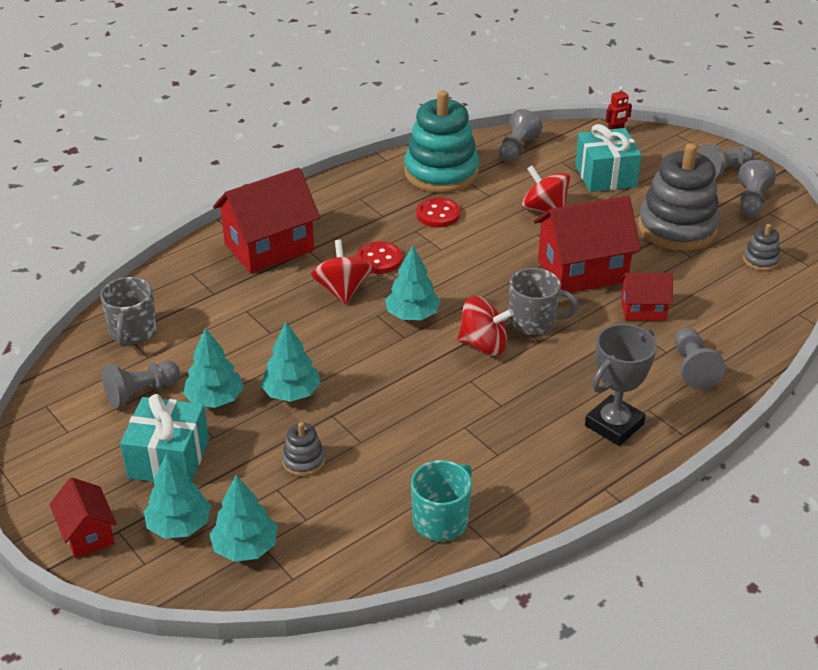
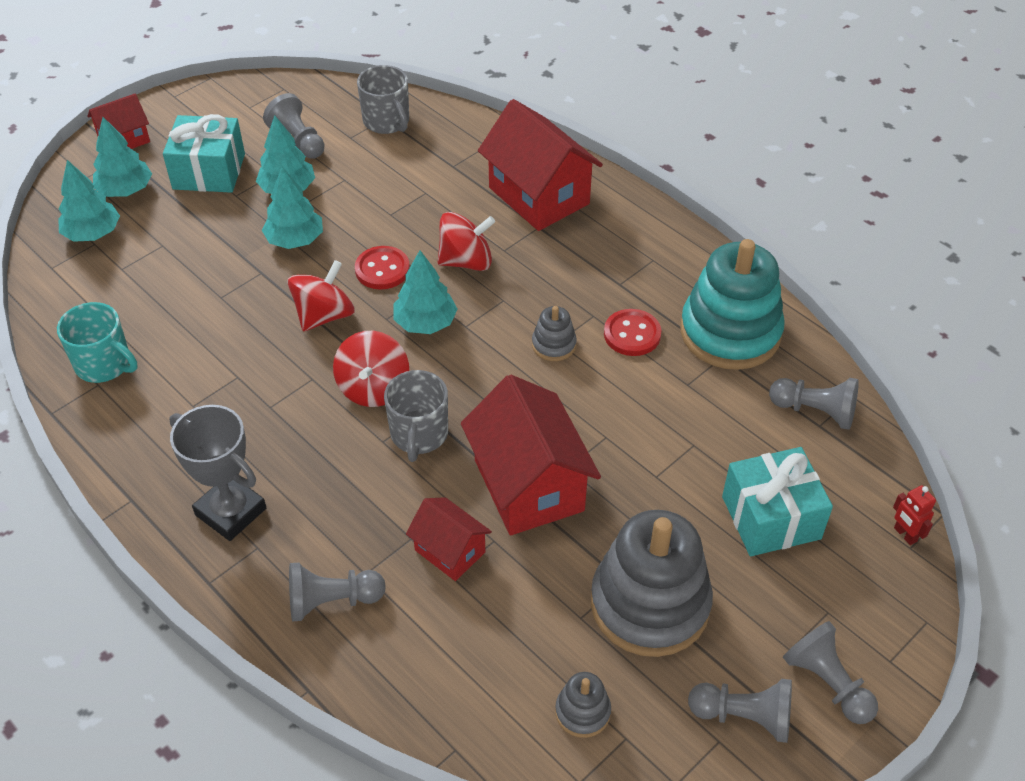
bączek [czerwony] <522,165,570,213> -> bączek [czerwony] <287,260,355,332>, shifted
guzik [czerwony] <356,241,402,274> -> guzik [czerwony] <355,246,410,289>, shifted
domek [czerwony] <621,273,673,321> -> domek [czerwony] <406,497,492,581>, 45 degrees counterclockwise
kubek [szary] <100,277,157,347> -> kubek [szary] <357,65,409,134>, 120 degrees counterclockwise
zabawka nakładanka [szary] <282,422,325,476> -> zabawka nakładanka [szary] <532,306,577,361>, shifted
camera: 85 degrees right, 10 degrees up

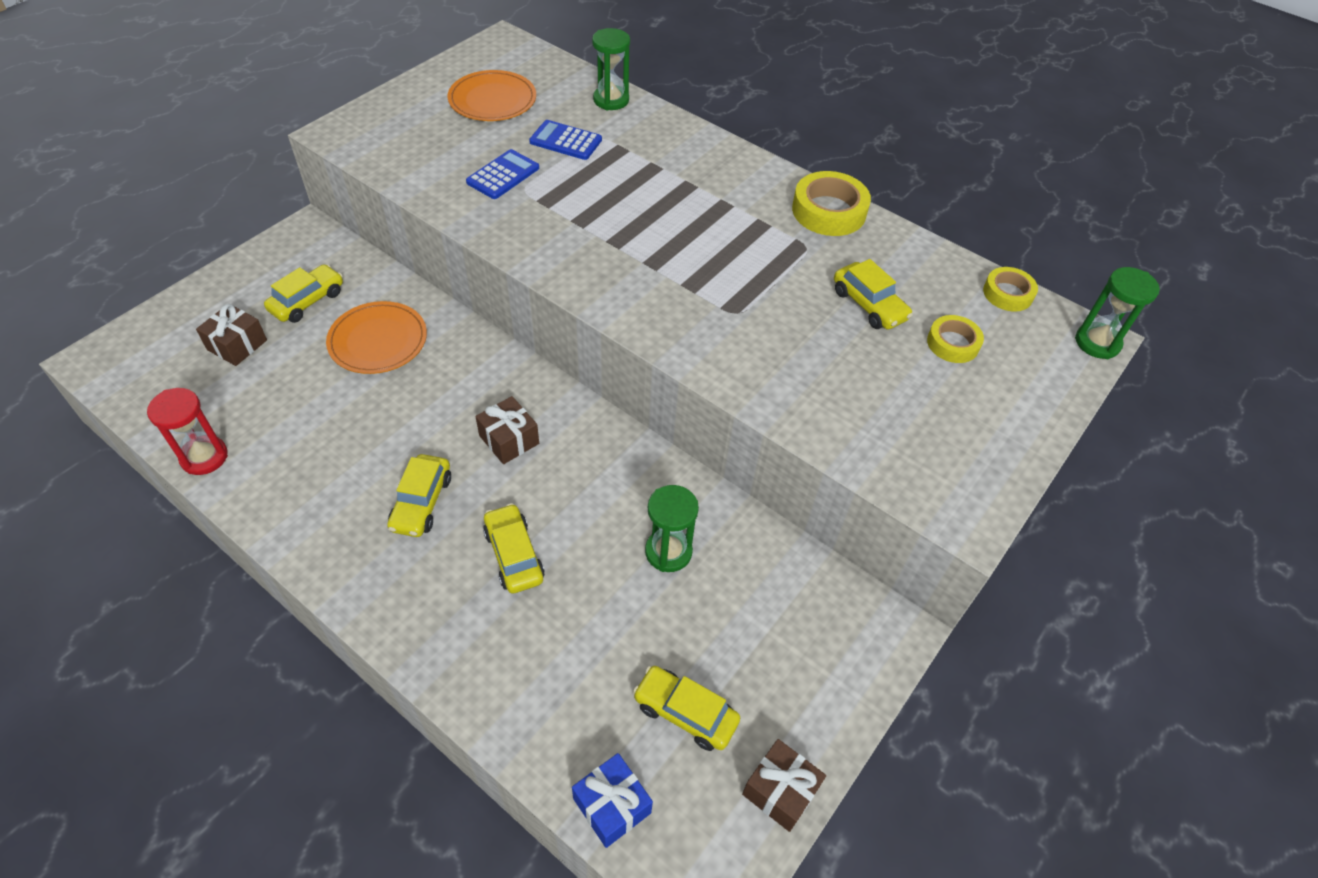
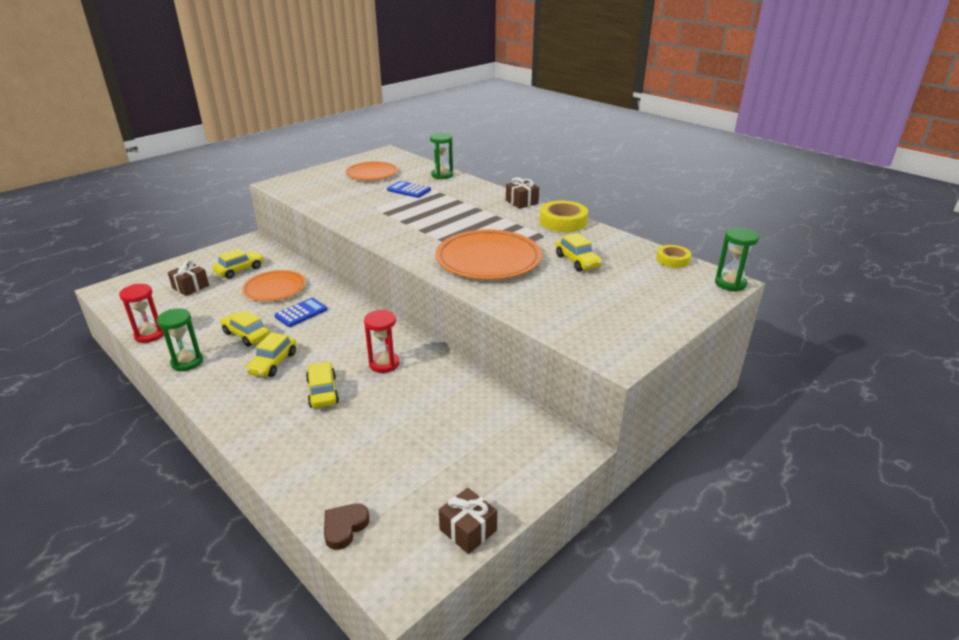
kalkulator [niebieski] <466,149,539,199> -> kalkulator [niebieski] <274,298,328,327>, shifted
taśma klejąca [żółty] <927,315,984,363> -> none
prezent [brązowy] <475,396,539,464> -> prezent [brązowy] <506,177,539,209>, shifted
klepsydra [zielony] <645,485,699,572> -> klepsydra [zielony] <157,308,203,371>, shifted
samochód [żółty] <633,666,740,751> -> samochód [żółty] <220,310,270,347>, shifted
prezent [niebieski] <572,753,653,848> -> serce [brązowy] <324,503,370,550>
none -> talerz [pomarańczowy] <436,229,542,280>
none -> klepsydra [czerwony] <364,310,399,373>
camera: 10 degrees right, 20 degrees down

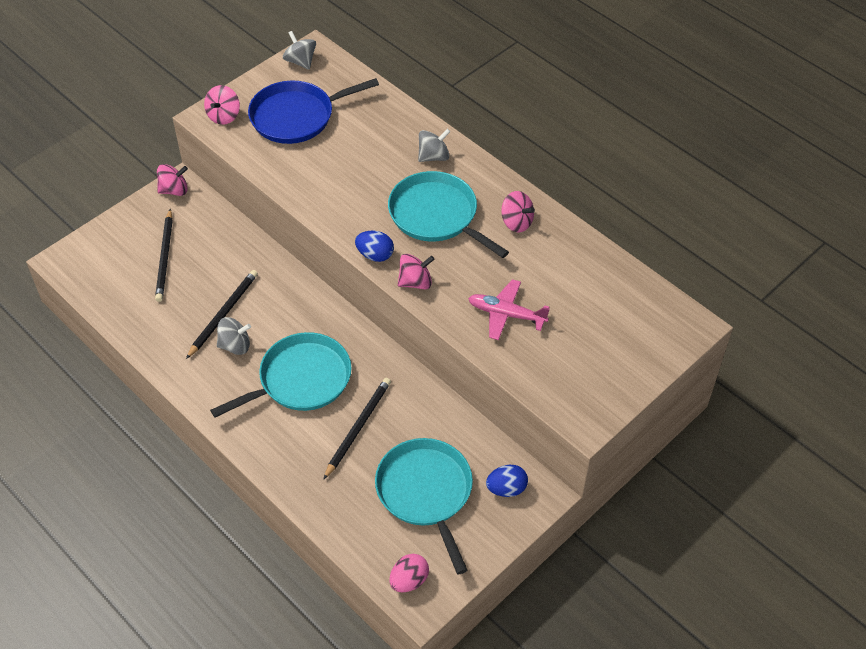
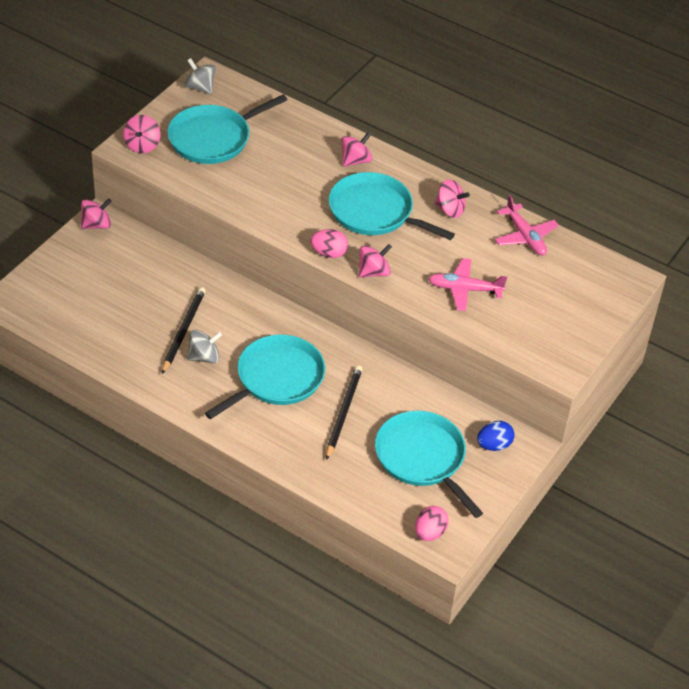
patelnia [niebieski] <248,78,379,144> -> patelnia [turkusowy] <167,95,287,164>
bączek [szary] <418,129,450,162> -> bączek [różowy] <341,132,372,167>
ołówek [czarny] <155,209,173,302> -> none
jajko [niebieski] <355,231,394,262> -> jajko [różowy] <310,229,348,258>
none -> samolot [różowy] <495,195,559,256>
camera: 15 degrees left, 5 degrees down

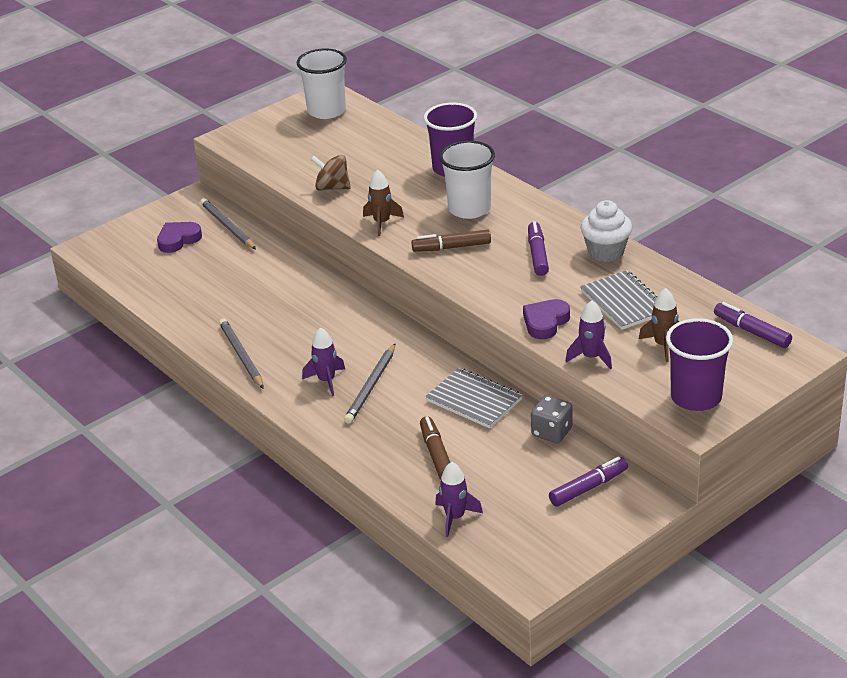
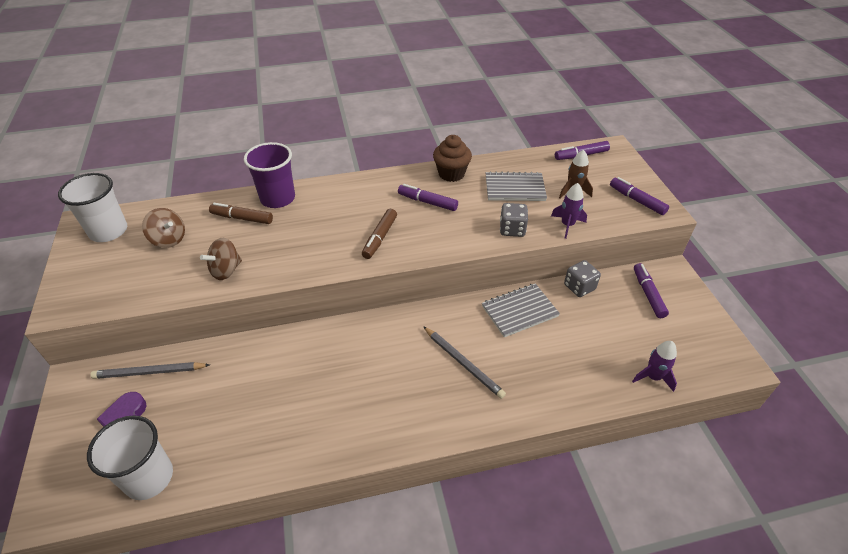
szklanka [biały] <439,141,495,219> -> szklanka [biały] <87,415,173,500>, shifted
rakieta [brązowy] <363,170,404,236> -> none
muffinka [biały] <581,200,632,262> -> muffinka [brązowy] <433,135,472,182>
serce [fioletowy] <523,299,570,339> -> kostka do gry [szary] <500,203,528,237>
ołówek [szary] <219,318,264,389> -> none
szklanka [fioletowy] <666,318,733,411> -> flamaster [fioletowy] <610,177,669,215>
rakieta [fioletowy] <302,327,345,396> -> none
flamaster [brązowy] <420,416,450,479> -> flamaster [brązowy] <209,203,273,224>, shifted
none -> bączek [brązowy] <142,208,185,248>
camera: 65 degrees left, 10 degrees up

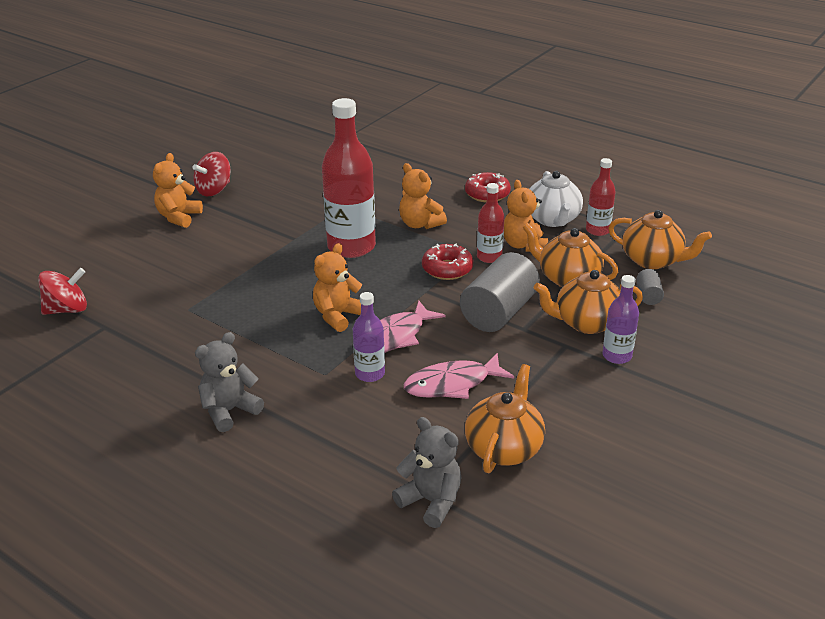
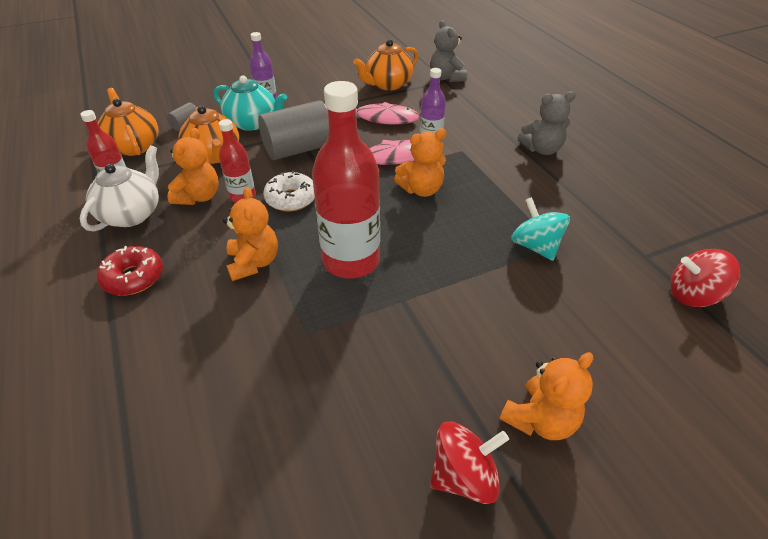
donut [czerwony] <422,243,473,280> -> donut [biały] <263,171,315,211>
imbryk [pomarańczowy] <534,270,643,334> -> imbryk [turkusowy] <214,76,287,131>
none -> bączek [turkusowy] <511,197,570,261>
camera: 150 degrees left, 10 degrees up

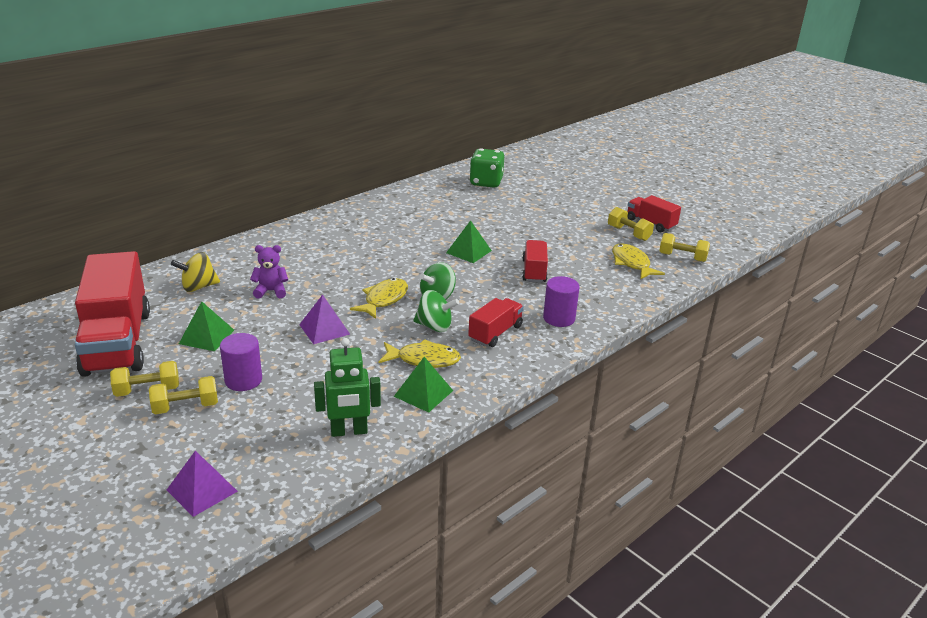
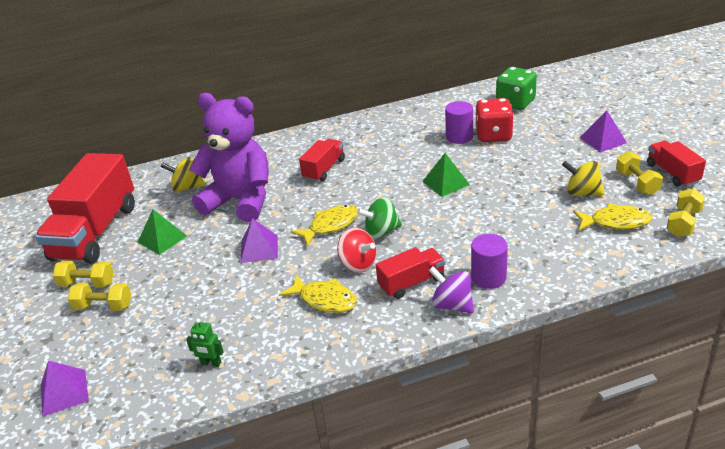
hantel [żółty] <659,233,710,262> -> hantel [żółty] <666,188,705,237>, 75 degrees clockwise
ciężarówka [czerwony] <522,240,548,283> -> ciężarówka [czerwony] <299,139,345,182>, shifted
ryba [żółty] <612,244,665,280> -> ryba [żółty] <573,203,652,231>, 90 degrees clockwise
miś [fioletowy] <250,245,288,299> -> miś [fioletowy] <189,93,269,222>, x2.45
bączek [zielony] <413,290,459,332> -> bączek [czerwony] <337,228,376,273>
walec [fioletowy] <220,333,262,391> -> walec [fioletowy] <445,101,473,144>, shifted
robot [zielony] <314,338,381,437> -> robot [zielony] <186,319,224,367>, x0.58
piramida [zielony] <394,357,453,413> -> none
none -> kostka do gry [czerwony] <475,98,514,142>
none -> piramida [fioletowy] <580,110,627,153>
none -> bączek [żółty] <562,161,605,196>
none -> bączek [fioletowy] <429,266,474,314>
camera: 30 degrees right, 5 degrees up

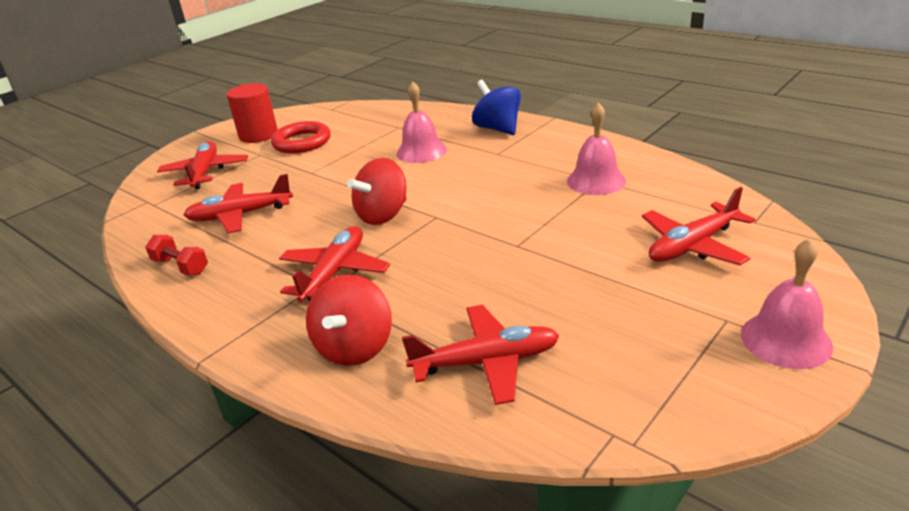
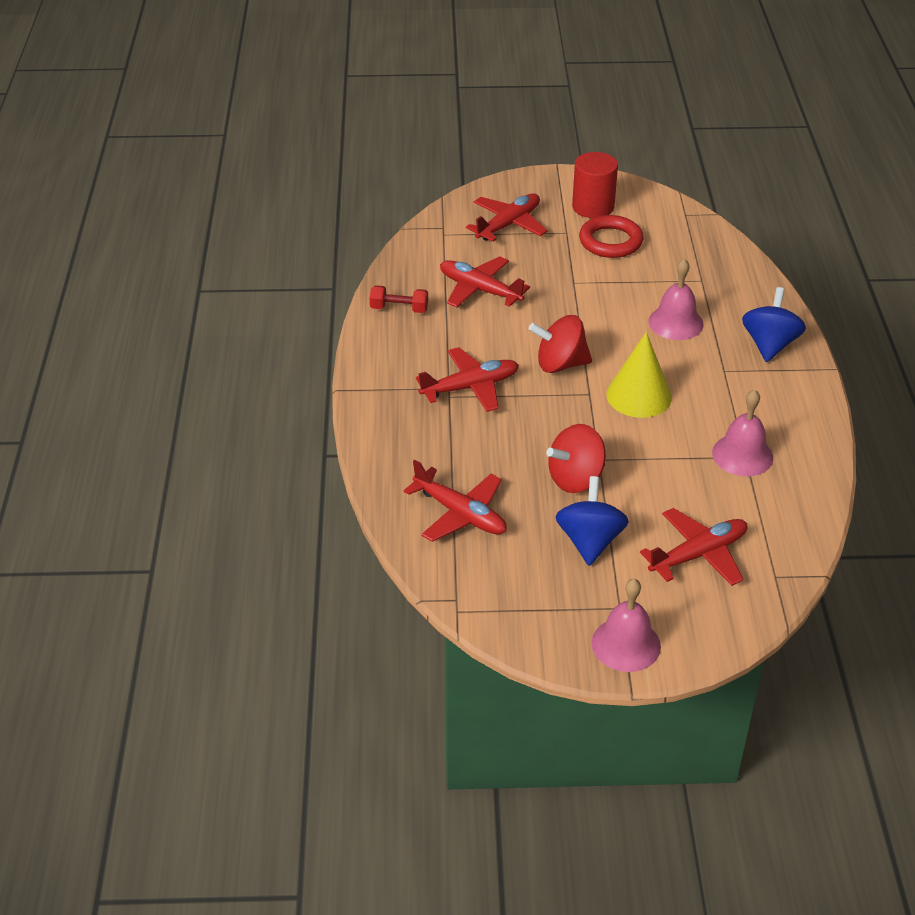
samolot [czerwony] <642,187,756,265> -> samolot [czerwony] <640,508,748,586>, 135 degrees clockwise
hantel [czerwony] <145,235,208,275> -> hantel [czerwony] <370,285,428,313>, 75 degrees counterclockwise
bączek [czerwony] <306,275,392,366> -> bączek [czerwony] <546,424,606,493>, shifted
none -> stożek [żółty] <606,332,672,418>
none -> bączek [niebieski] <555,476,629,566>
camera: 45 degrees right, 10 degrees up

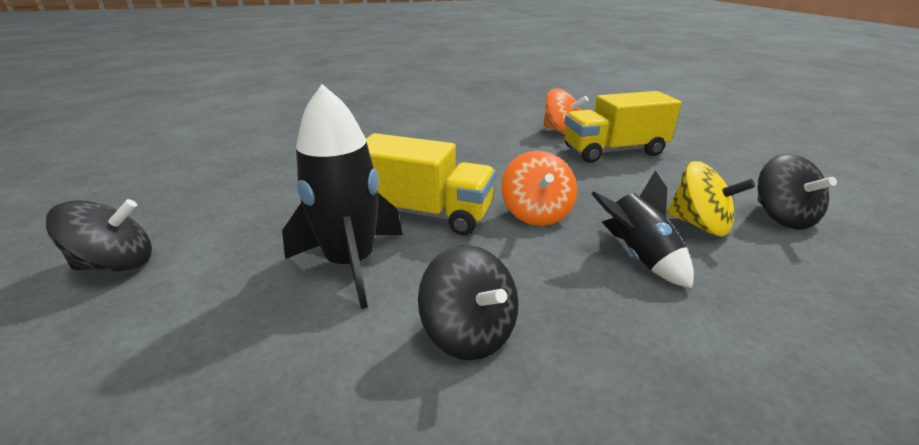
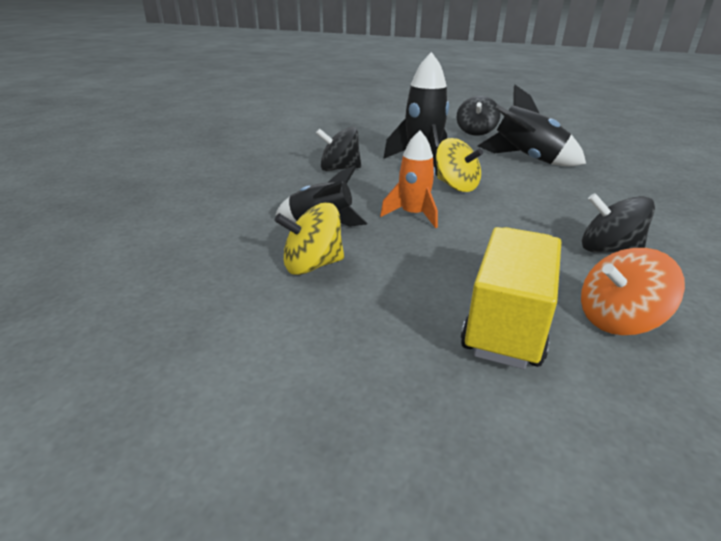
ciężarówka [żółty] <366,133,496,235> -> bączek [żółty] <436,138,483,192>
bączek [pomarańczowy] <501,151,577,226> -> rakieta [pomarańczowy] <380,130,438,228>
bączek [czarny] <757,154,837,230> -> bączek [czarny] <582,193,655,253>, shifted
none -> rakieta [czarny] <477,85,586,166>
camera: 125 degrees right, 0 degrees up

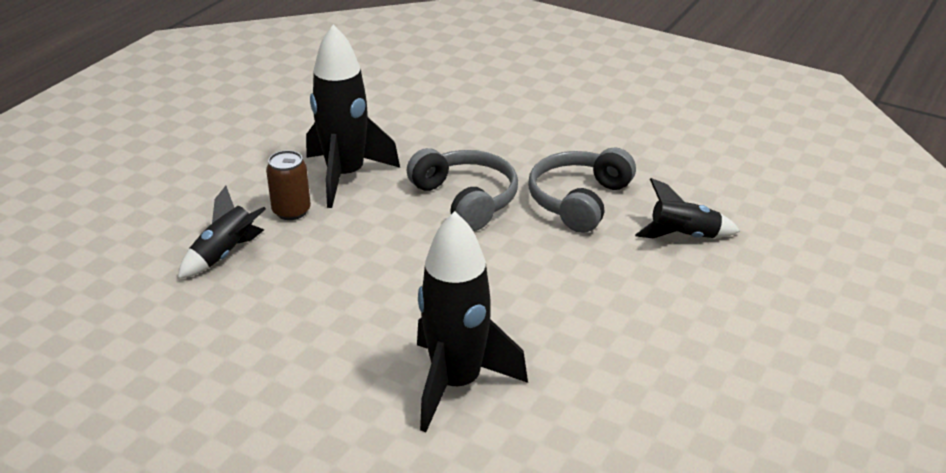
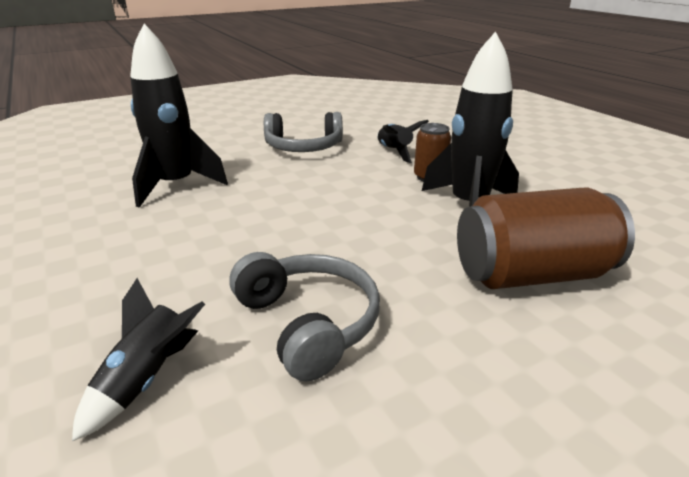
słuchawki [szary] <406,148,518,231> -> słuchawki [szary] <264,112,343,152>, shifted
none -> puszka [brązowy] <457,188,635,289>
camera: 120 degrees right, 5 degrees down

